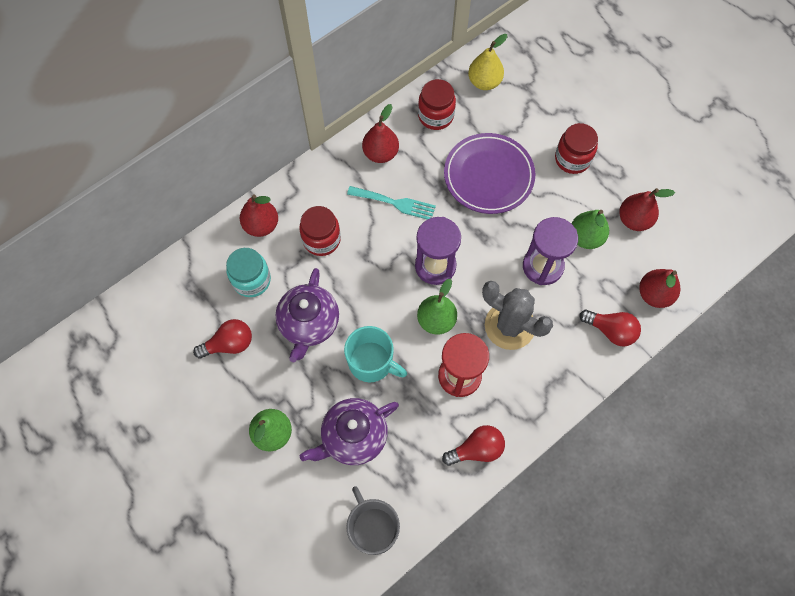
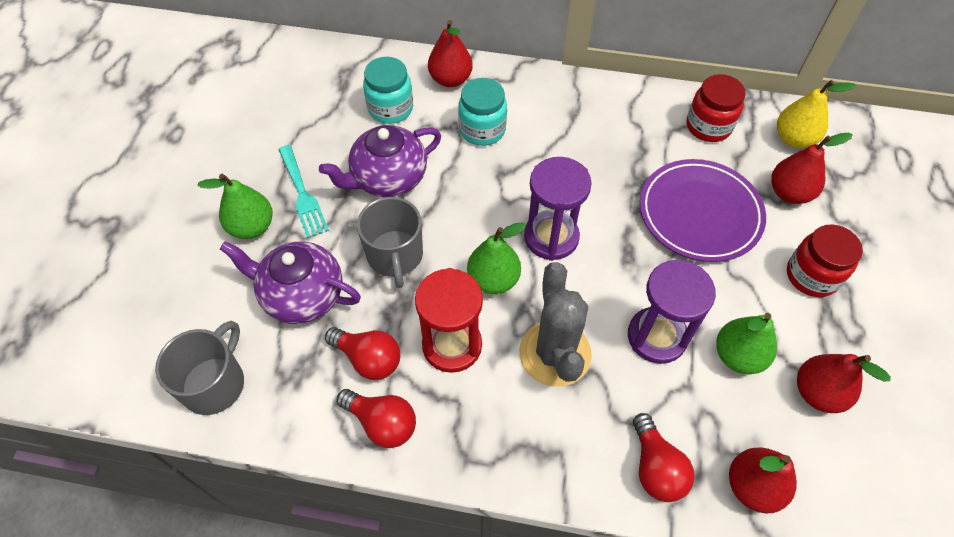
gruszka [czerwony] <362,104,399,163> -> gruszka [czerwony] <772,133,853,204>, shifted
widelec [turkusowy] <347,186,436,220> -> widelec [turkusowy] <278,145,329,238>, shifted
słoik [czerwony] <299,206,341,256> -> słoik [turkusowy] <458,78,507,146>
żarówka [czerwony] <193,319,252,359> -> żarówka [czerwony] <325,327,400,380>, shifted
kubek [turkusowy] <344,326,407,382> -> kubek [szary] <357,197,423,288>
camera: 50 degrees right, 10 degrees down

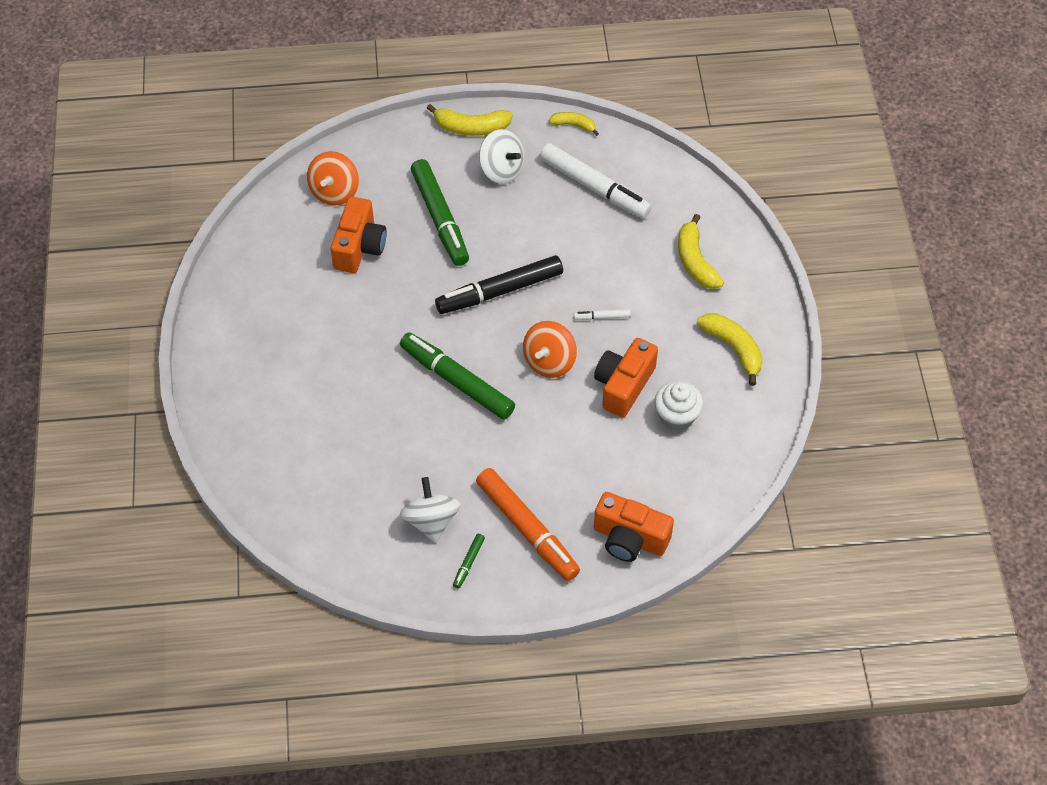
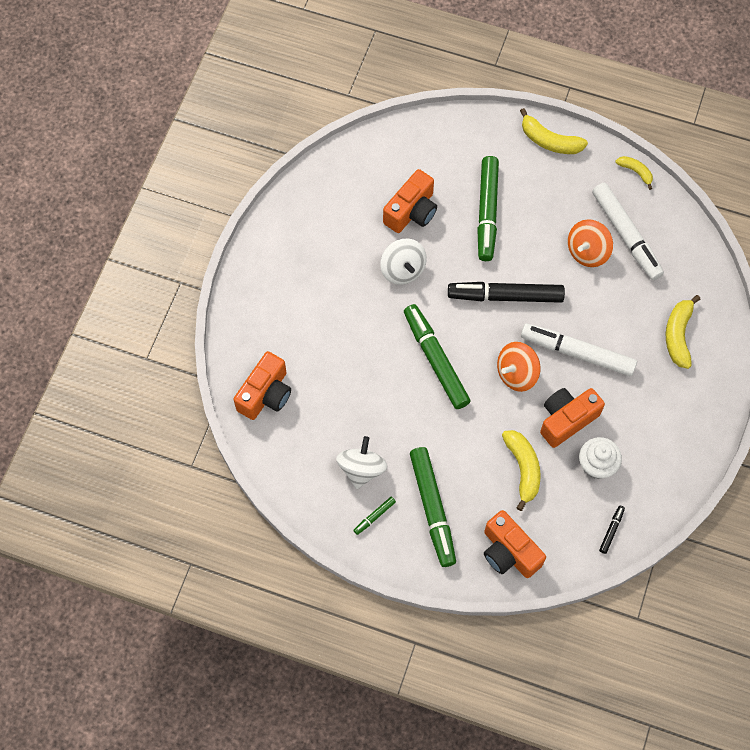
bączek [biały] <479,129,525,184> -> bączek [biały] <380,239,427,285>, shifted
bączek [pomarańczowy] <307,151,359,206> -> bączek [pomarańczowy] <568,219,613,267>, shifted
flamaster [biały] <574,309,631,320> -> flamaster [biały] <521,323,637,376>, x2.37
banan [żółty] <697,313,763,386> -> banan [żółty] <502,430,541,511>, shifted
flamaster [pomarańczowy] <476,468,580,581> -> flamaster [zielony] <410,447,456,567>
none -> aparat fotograficzny [pomarańczowy] <234,351,291,420>
none -> flamaster [czarny] <599,505,625,554>
camera: 25 degrees right, 10 degrees up

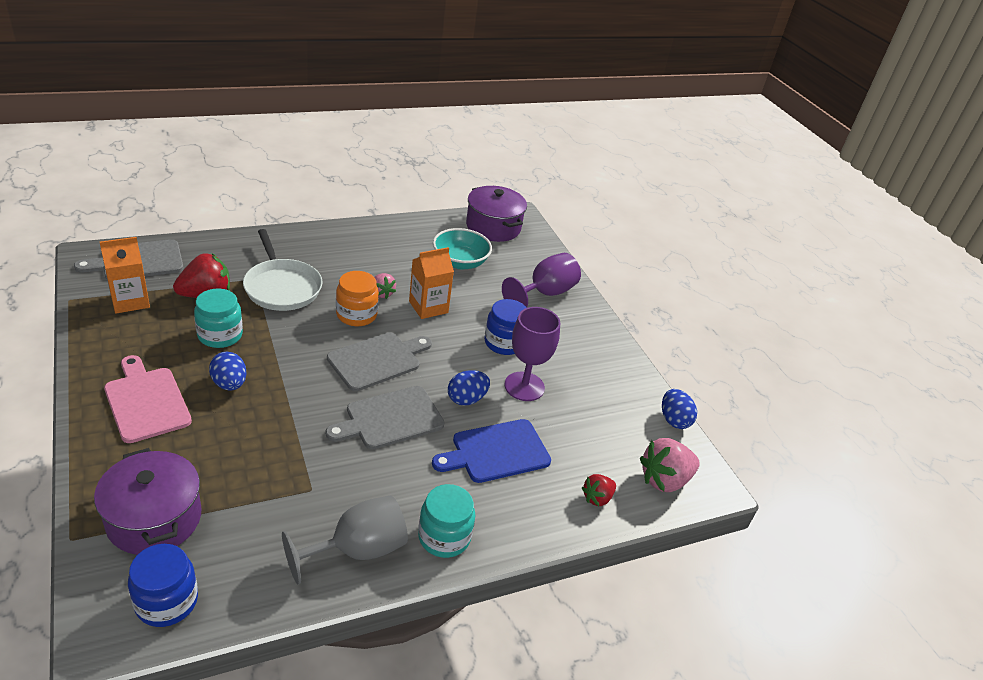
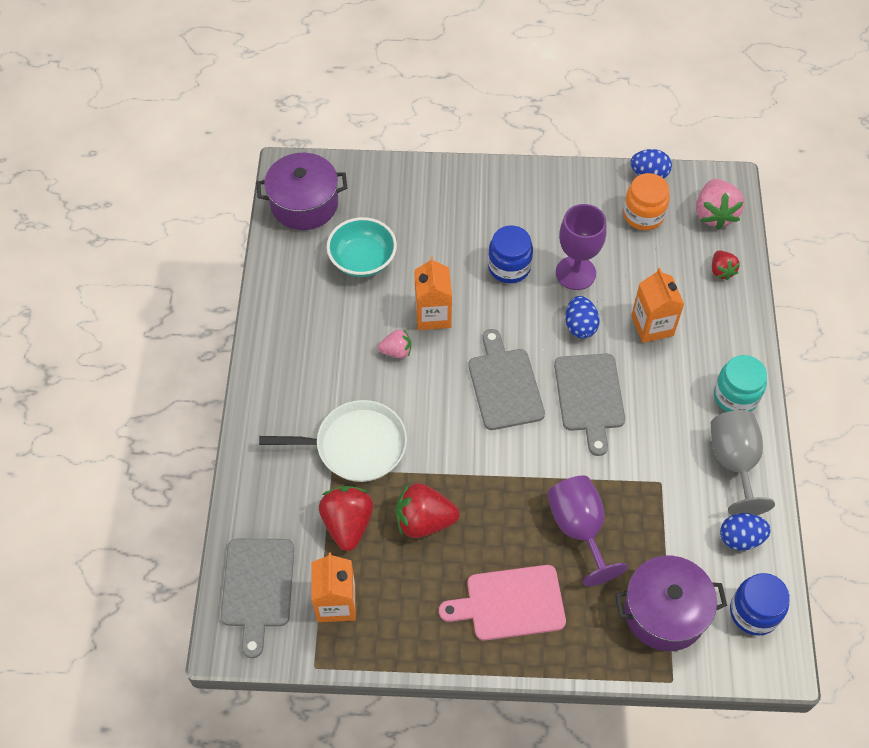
kielich [fioletowy] <502,253,581,307> -> kielich [fioletowy] <547,476,628,586>, shifted
słoik [pomarańczowy] <336,271,379,326> -> słoik [pomarańczowy] <623,173,670,230>, shifted
słoik [turkusowy] <194,289,243,348> -> truskawka [czerwony] <396,483,460,538>
jajko [niebieski] <209,352,247,391> -> jajko [niebieski] <720,513,771,551>, shifted
deska do krojenia [niebieski] <432,419,551,483> -> karton mleka [pomarańczowy] <631,268,684,343>
camera: 60 degrees left, 20 degrees up

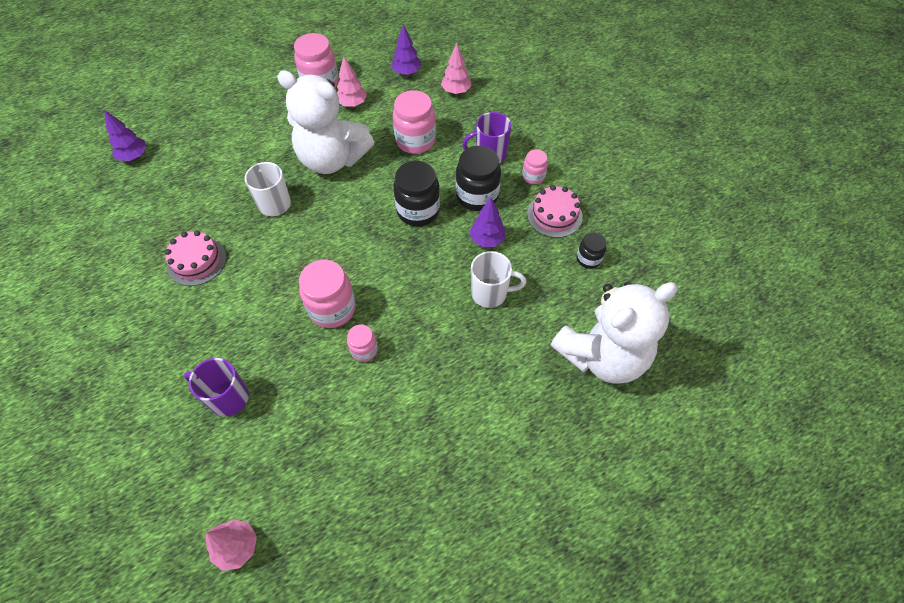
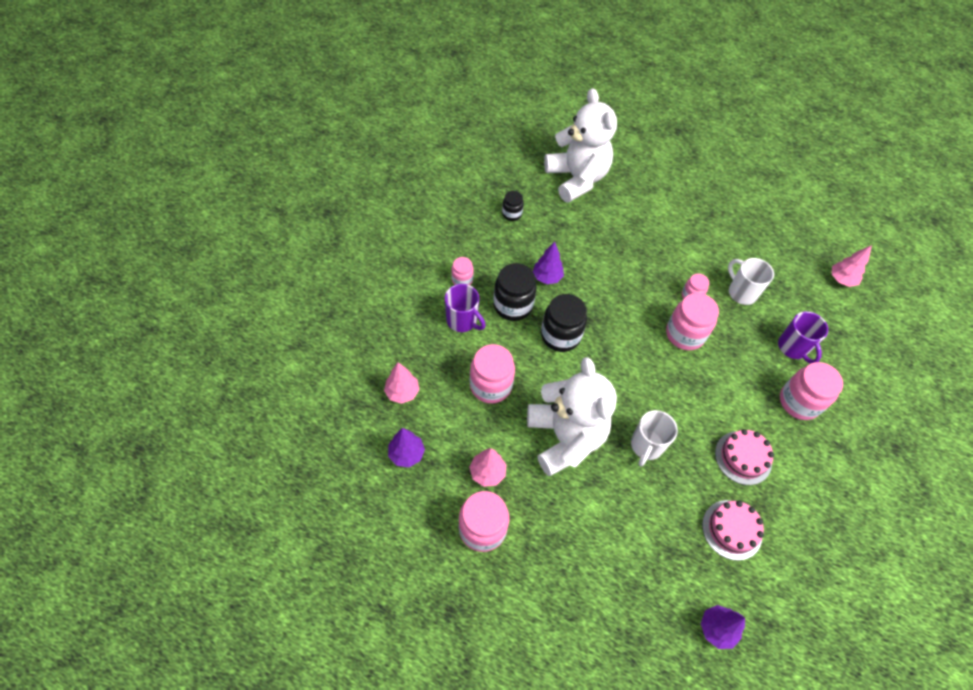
tort [różowy] <527,185,583,238> -> tort [różowy] <702,500,764,561>, shifted
kubek [biały] <471,251,526,308> -> kubek [biały] <728,258,774,305>, shifted
miś [biały] <551,282,678,384> -> miś [biały] <544,88,617,203>, 45 degrees clockwise
none -> słoik [różowy] <780,362,843,420>
camera: 130 degrees left, 0 degrees up

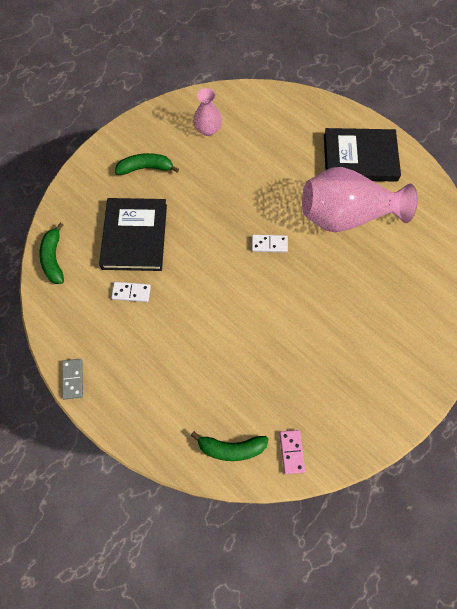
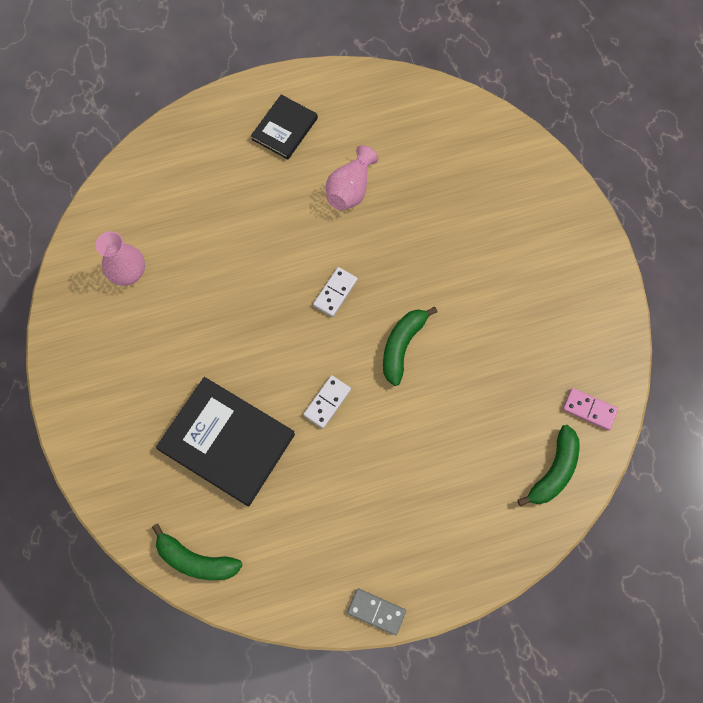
książka [czarny] <324,128,401,182> -> książka [czarny] <251,95,318,159>, x0.58
banan [zielony] <115,153,179,175> -> banan [zielony] <383,307,437,386>, shifted
wazon [różowy] <302,167,418,232> -> wazon [różowy] <326,145,378,210>, x0.49
kostka domina [biały] <111,282,151,302> -> kostka domina [biały] <303,375,351,429>, shifted
camera: 60 degrees left, 5 degrees up

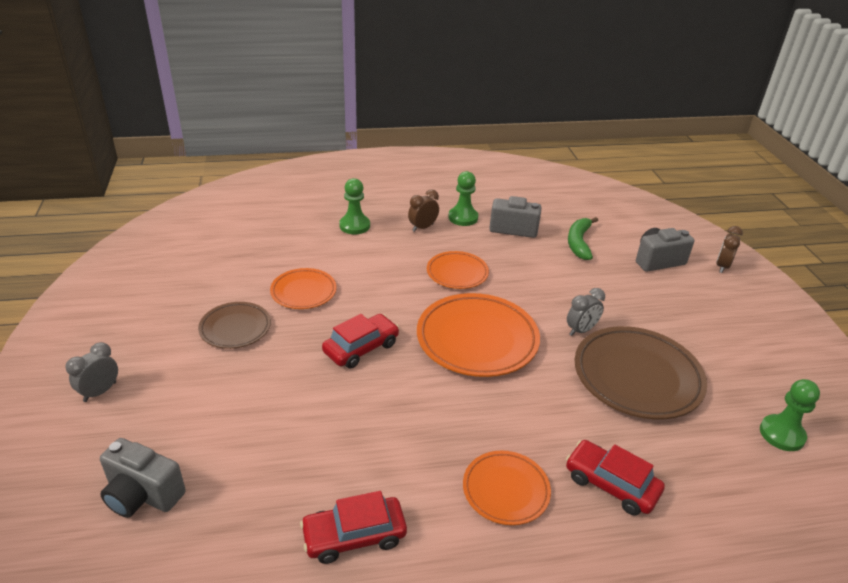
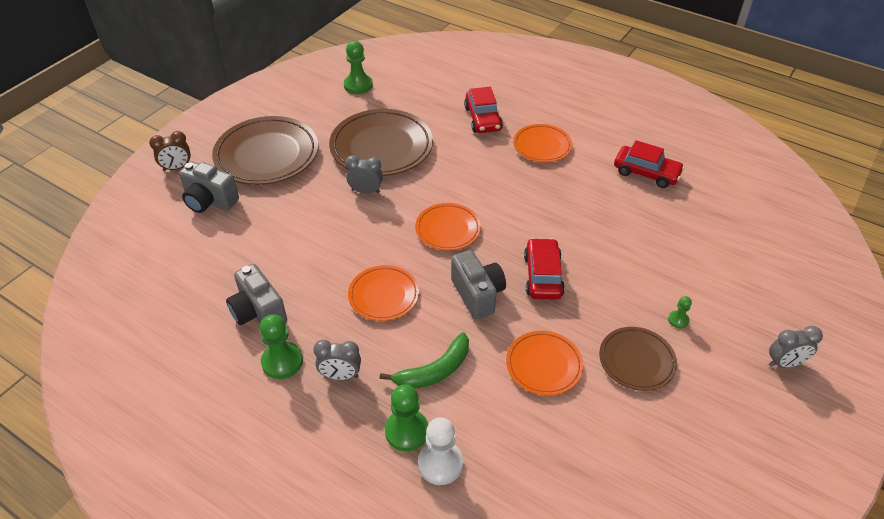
budzik [brązowy] <408,189,439,232> -> budzik [szary] <313,340,361,380>
banan [zielony] <568,217,598,260> -> banan [zielony] <380,332,469,389>, shifted
talerz [pomarańczowy] <417,293,540,377> -> talerz [pomarańczowy] <415,203,481,250>, x0.57
samochód [czerwony] <322,314,399,369> -> samochód [czerwony] <524,238,565,300>, 90 degrees clockwise
aparat fotograficzny [szary] <100,438,186,518> -> aparat fotograficzny [szary] <451,250,506,319>, shifted
none -> talerz [brązowy] <212,116,318,185>
none -> pionek [zielony] <668,296,692,328>
none -> pionek [biały] <418,417,463,485>
camera: 135 degrees left, 10 degrees up

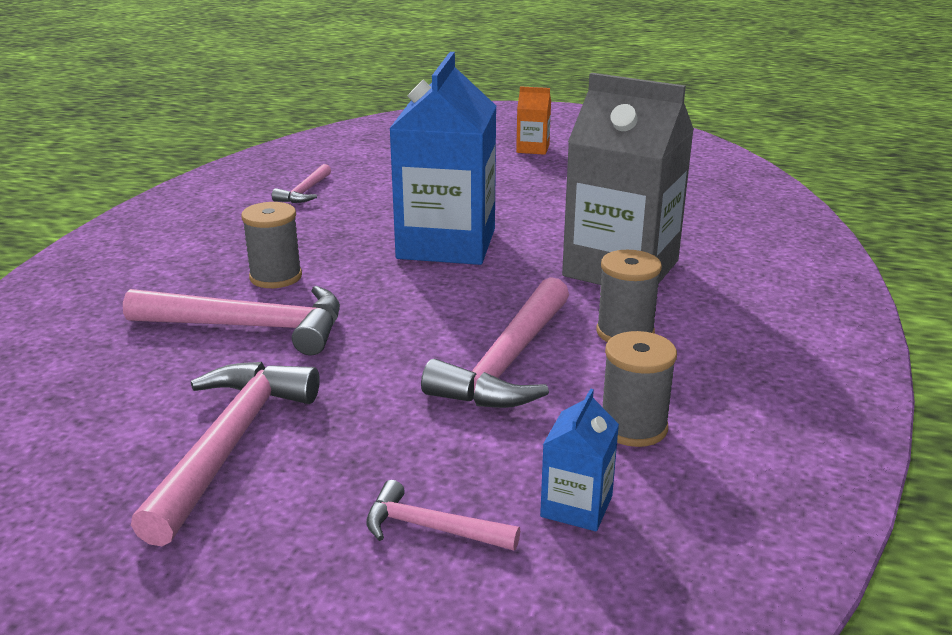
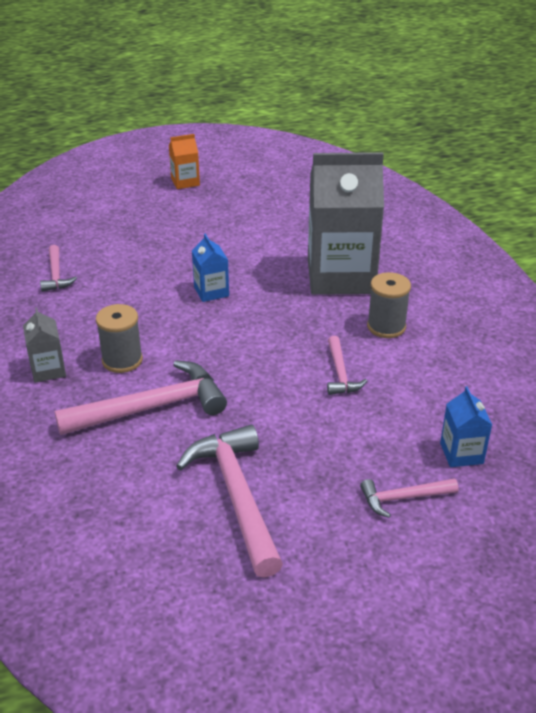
karton mleka [niebieski] <389,52,496,265> -> karton mleka [niebieski] <192,234,229,302>, x0.43
młotek [różowy] <421,277,569,408> -> młotek [różowy] <327,336,367,395>, x0.52
szpulka [szary] <603,331,677,447> -> none
none -> karton mleka [szary] <23,307,66,383>
camera: 30 degrees left, 10 degrees up

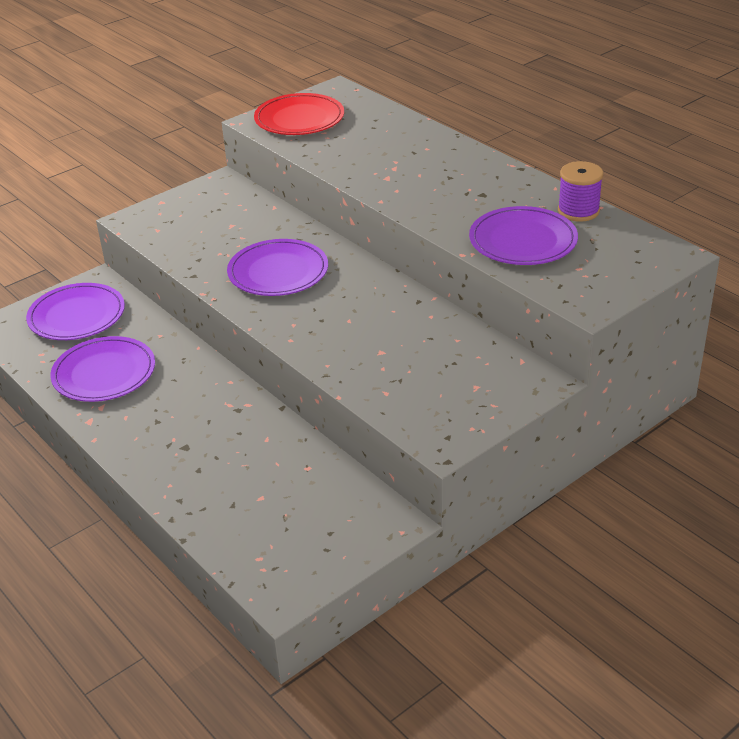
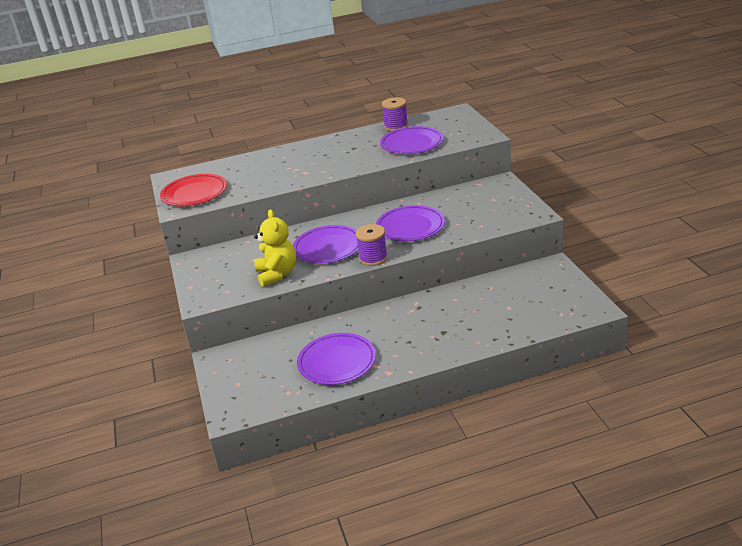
talerz [fioletowy] <26,283,125,340> -> talerz [fioletowy] <376,205,445,241>, shifted
none -> miś [żółty] <254,209,296,287>
none -> szpulka [fioletowy] <355,224,388,266>
camera: 65 degrees left, 5 degrees down

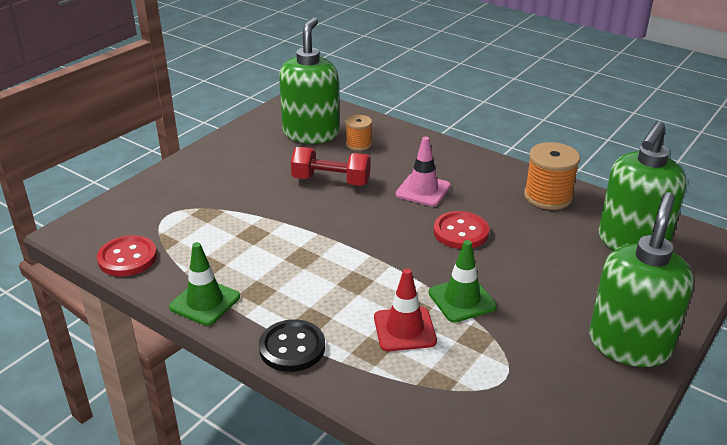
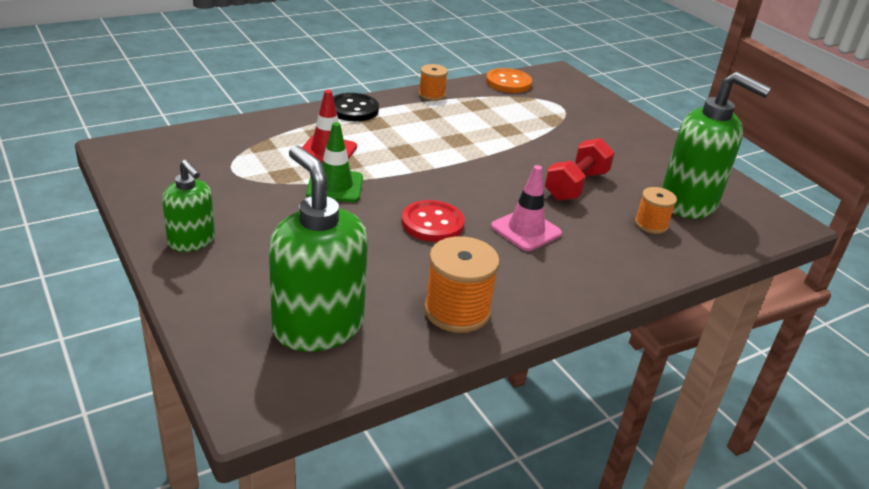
dozownik mydła [zielony] <589,192,694,367> -> dozownik mydła [zielony] <162,160,215,252>, x0.57
guzik [czerwony] <97,235,157,276> -> guzik [pomarańczowy] <486,68,532,93>
pachołek [zielony] <169,242,240,326> -> szpulka [pomarańczowy] <419,64,448,101>
camera: 110 degrees right, 0 degrees up

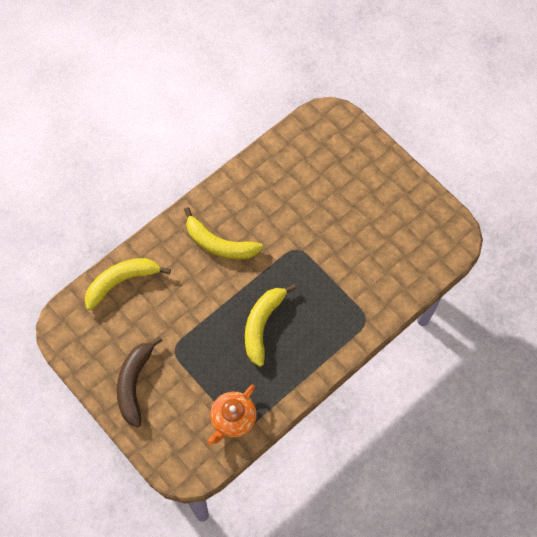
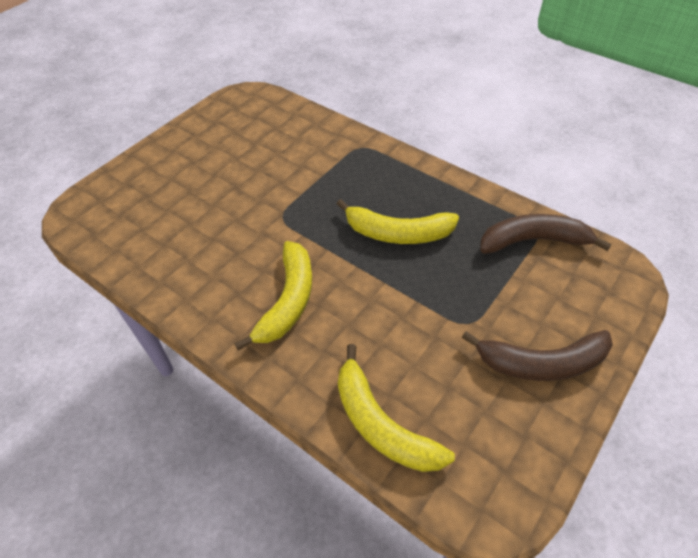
imbryk [pomarańczowy] <207,385,257,445> -> banan [brązowy] <480,214,612,254>
camera: 100 degrees left, 15 degrees down

